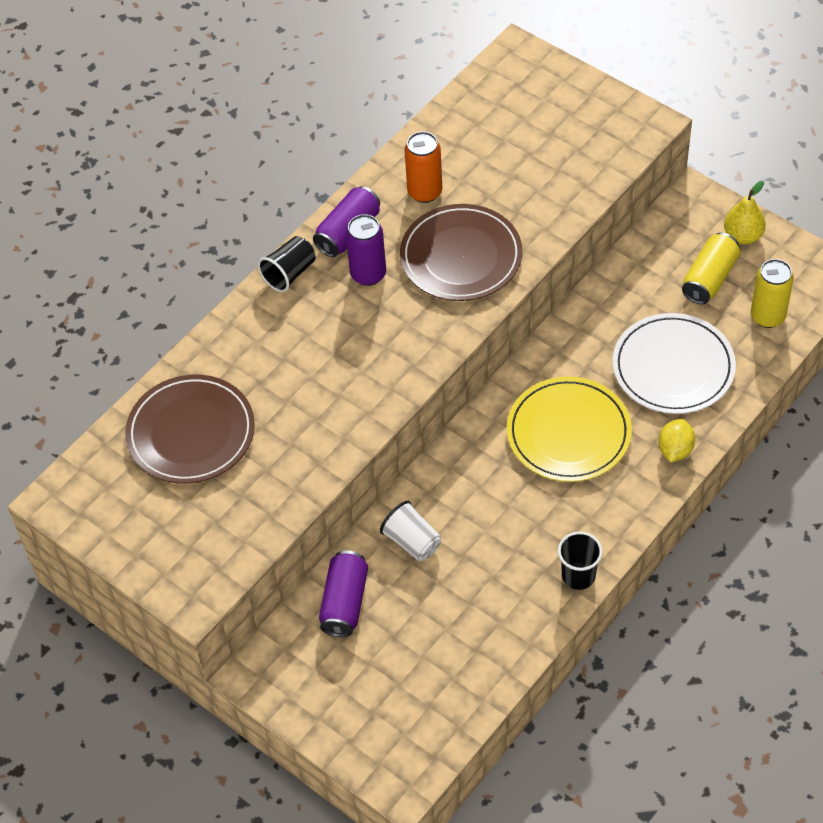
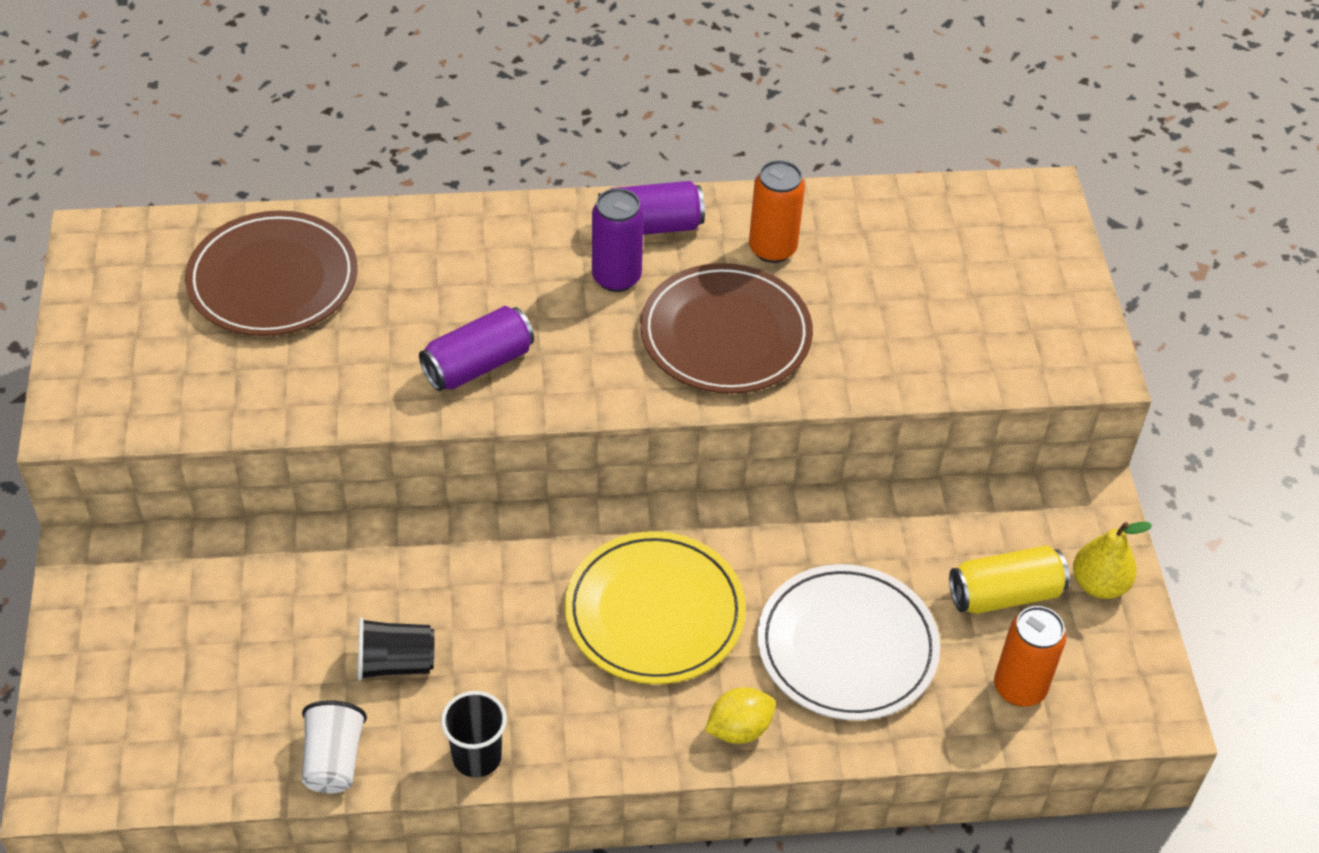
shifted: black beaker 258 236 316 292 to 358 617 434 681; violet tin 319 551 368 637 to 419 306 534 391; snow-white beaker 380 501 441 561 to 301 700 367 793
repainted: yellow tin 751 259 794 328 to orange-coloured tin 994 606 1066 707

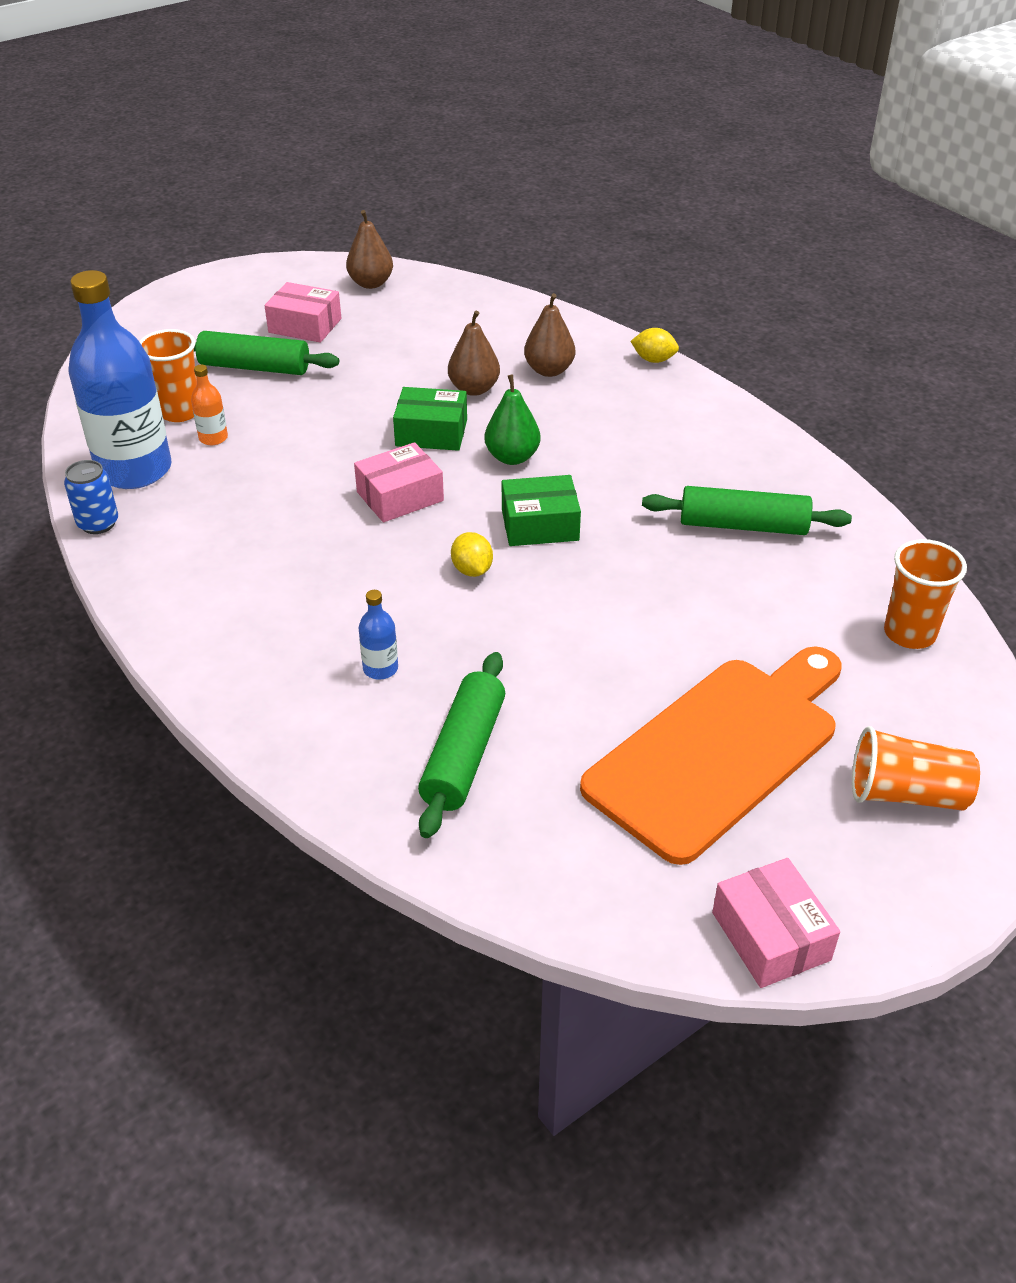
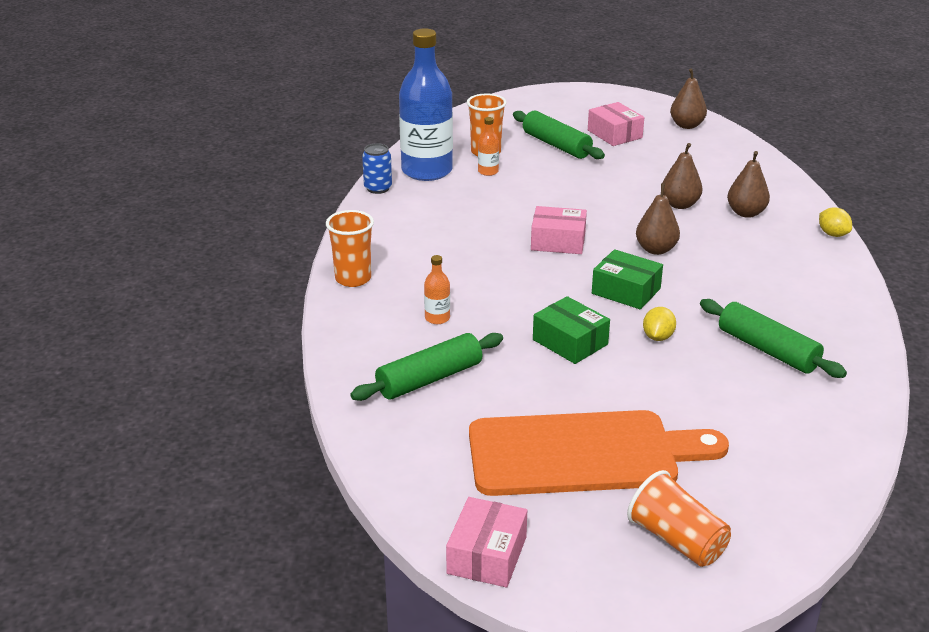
shifted: emerald box 393 387 467 451 to 533 296 610 364; yellow lemon 451 532 493 577 to 643 307 676 341; orange-coloured beaker 884 539 967 649 to 326 210 374 287
repainted: royal blue flask 359 590 398 680 to orange-coloured flask 424 255 450 324; emerald toy pear 485 375 541 465 to dark brown toy pear 636 183 680 255

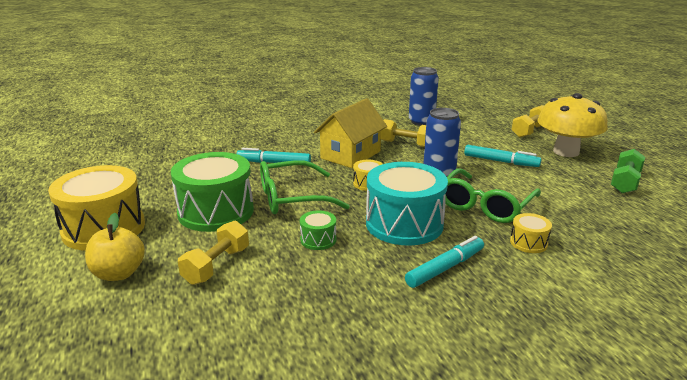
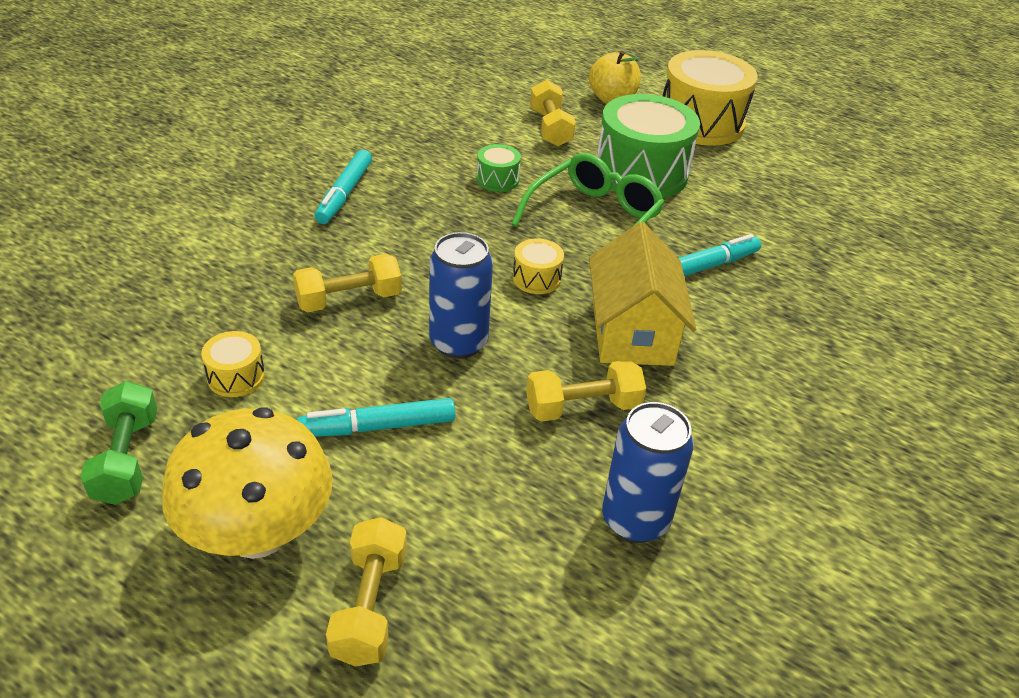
gone: aqua toy drum 366 162 448 245
shifted: yellow toy drum 510 213 552 253 to 201 331 265 397
swapped: emerald eyeglasses 445 168 541 223 to yellow free weight 293 254 402 312

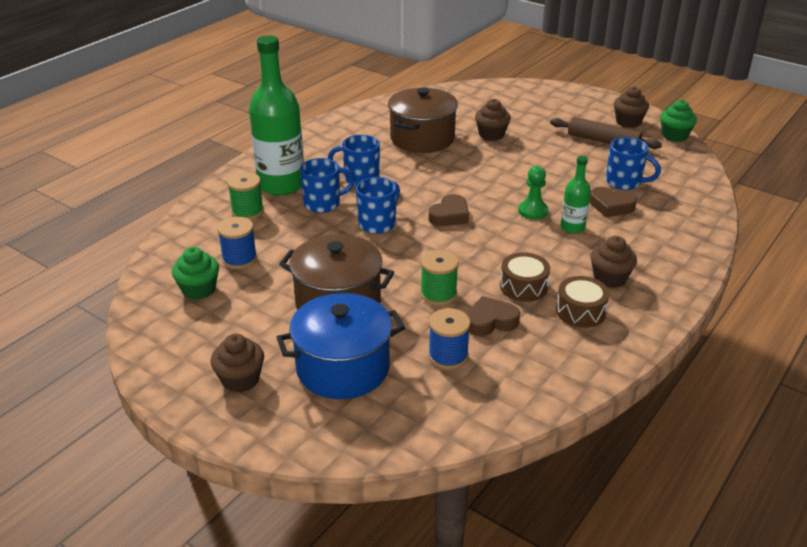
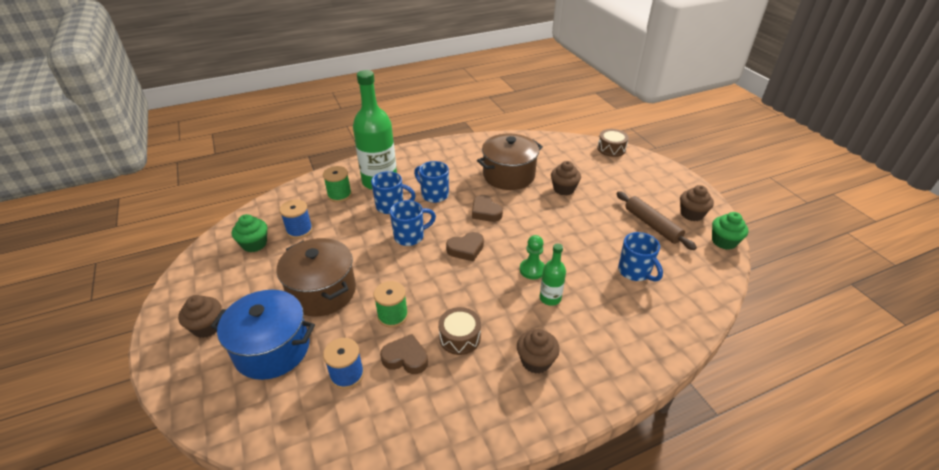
shifted: dark brown toy drum 556 276 610 328 to 597 129 629 157; dark brown heart shape 589 187 637 217 to 472 195 503 222

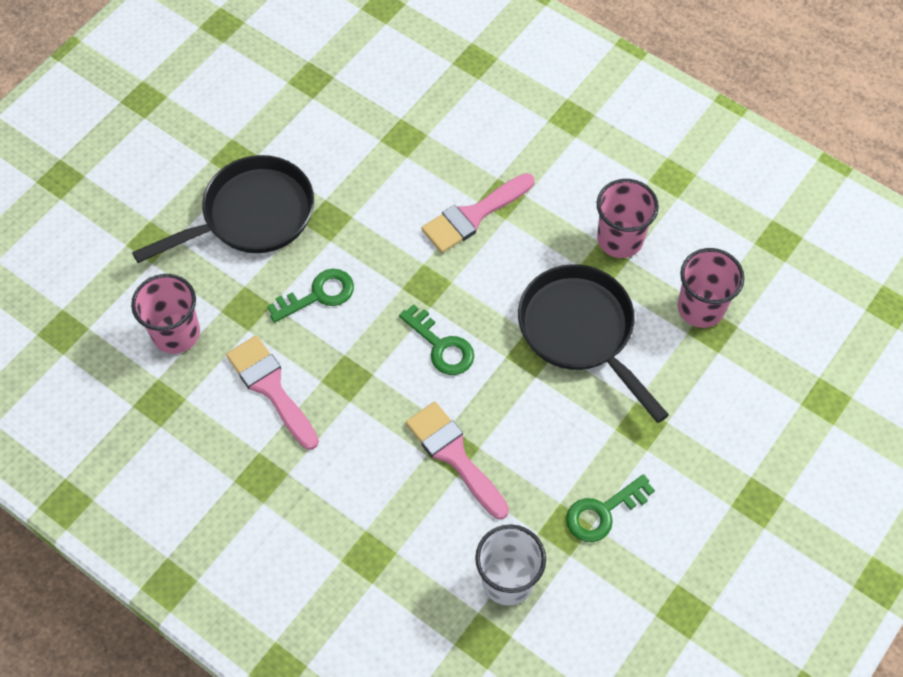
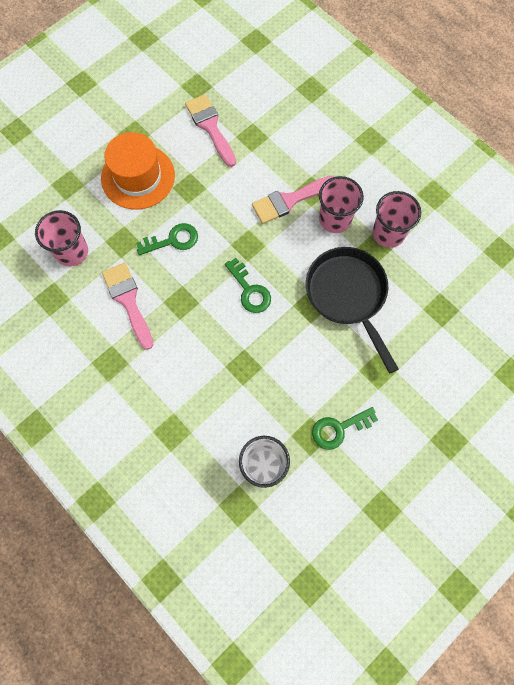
shifted: rose-pink brush 406 401 509 519 to 185 94 236 167; rose-pink beaker 678 248 745 328 to 319 176 364 233
swapped: black skillet 132 155 314 263 to orange-coloured hat 101 132 175 210

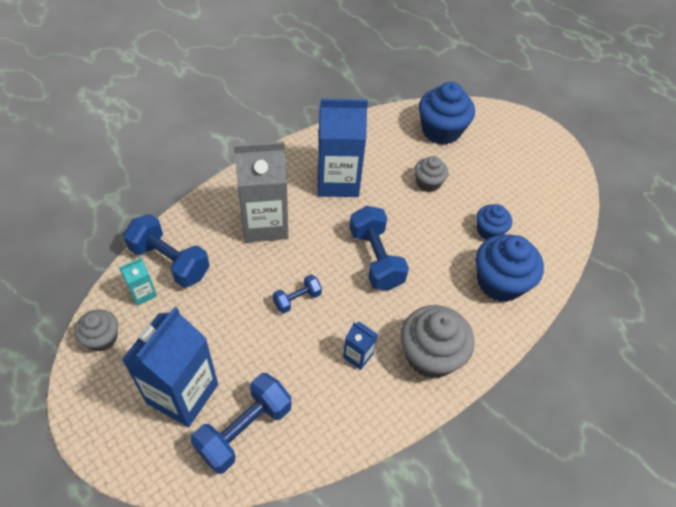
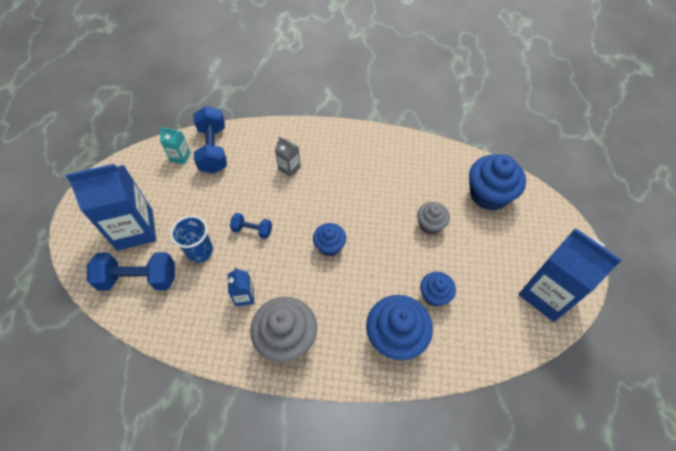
gone: ash-grey fairy cake 75 309 118 351
new: royal blue beaker 170 215 213 263
shifted: royal blue milk carton 318 99 368 197 to 519 228 622 322
swapped: royal blue free weight 349 206 409 290 to royal blue fairy cake 313 223 346 257
scaled: ash-grey milk carton 234 141 288 243 = 275 137 301 177 x0.45

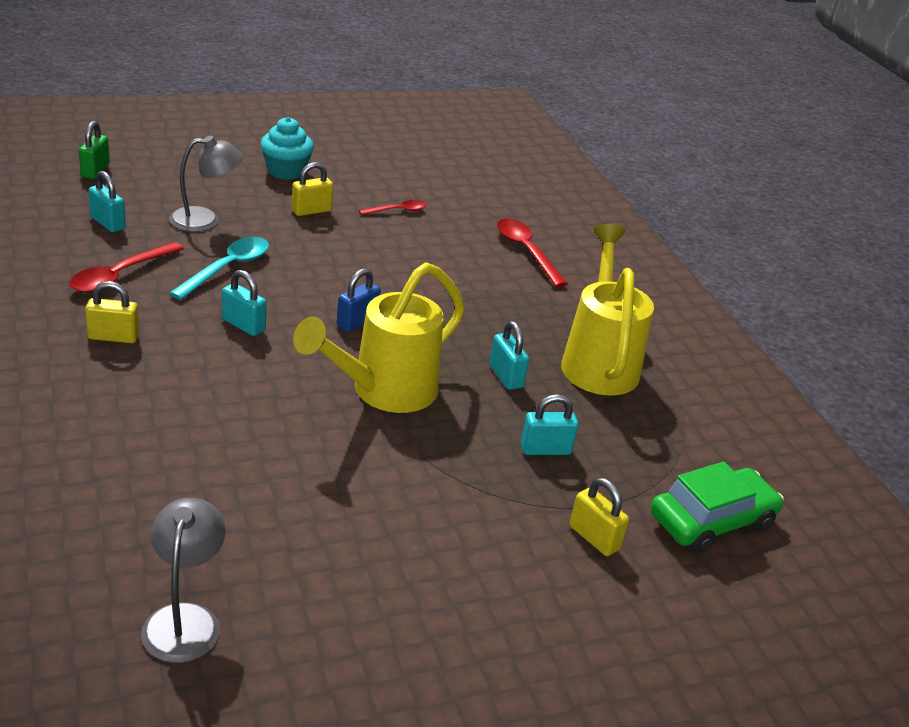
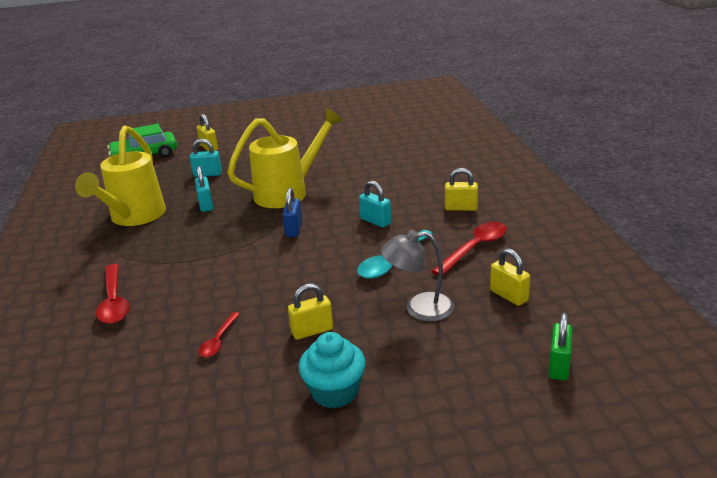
gone: ash-grey lamp 141 498 225 663
repainted: aqua lock 88 171 126 233 to yellow lock 490 248 530 306
rotated: royal blue lock 337 268 381 332 = 282 188 302 237 45 degrees counterclockwise; red spoon 359 200 426 215 = 199 312 240 357 60 degrees counterclockwise

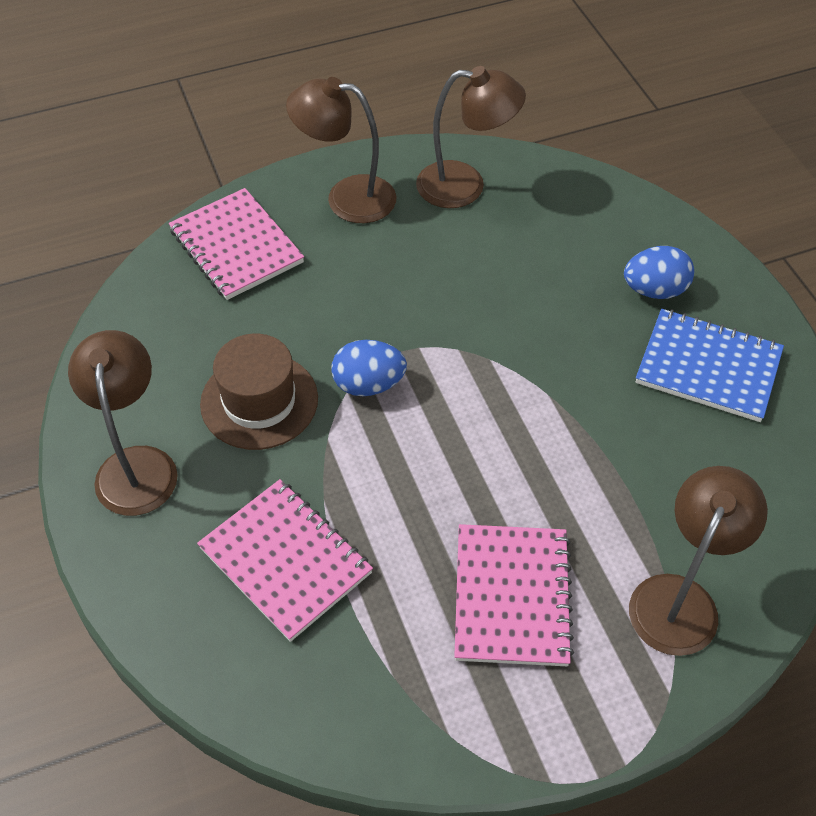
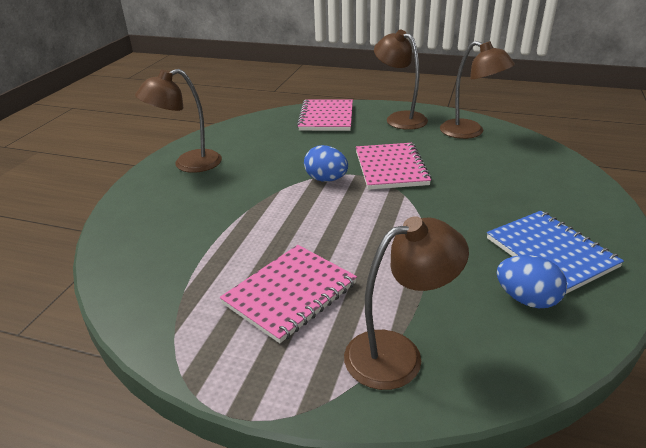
gone: dark brown hat 200 334 318 450
shifted: rose-pink notepad 197 479 373 642 to 356 143 432 190; royal blue egg 624 246 694 299 to 497 255 567 308
rotated: dark brown lamp 68 330 178 516 = 135 69 222 173 150 degrees counterclockwise

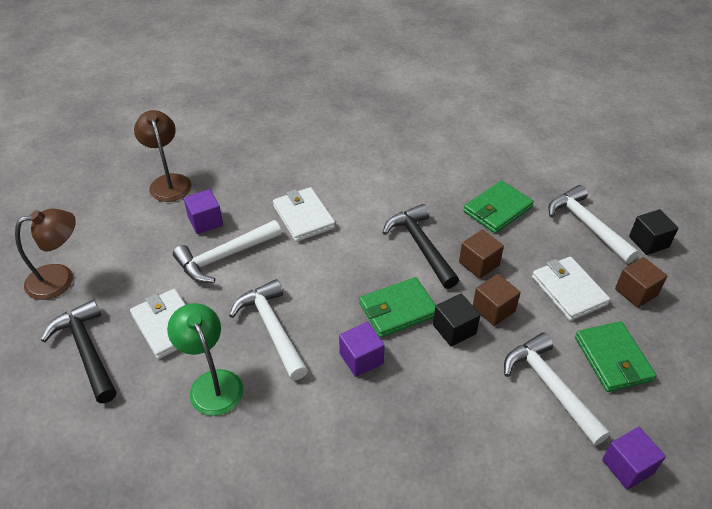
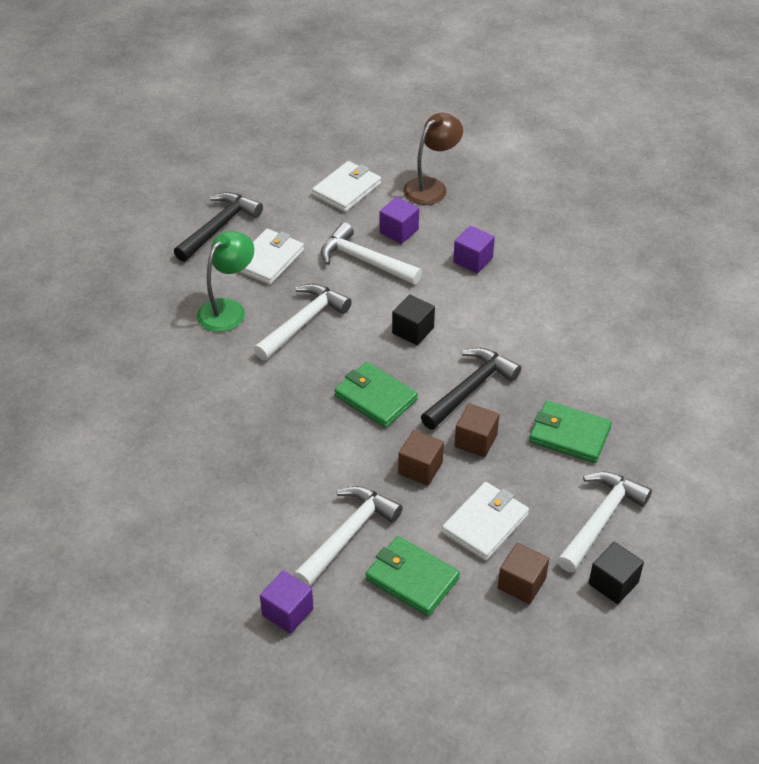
gone: dark brown lamp 15 209 76 300
shifted: snow-white wallet 273 187 335 242 to 312 161 381 212; violet block 339 322 385 377 to 453 226 495 274; black block 433 294 480 346 to 392 294 435 345
rotated: emerald wallet 575 321 656 392 = 366 536 460 616 75 degrees clockwise

